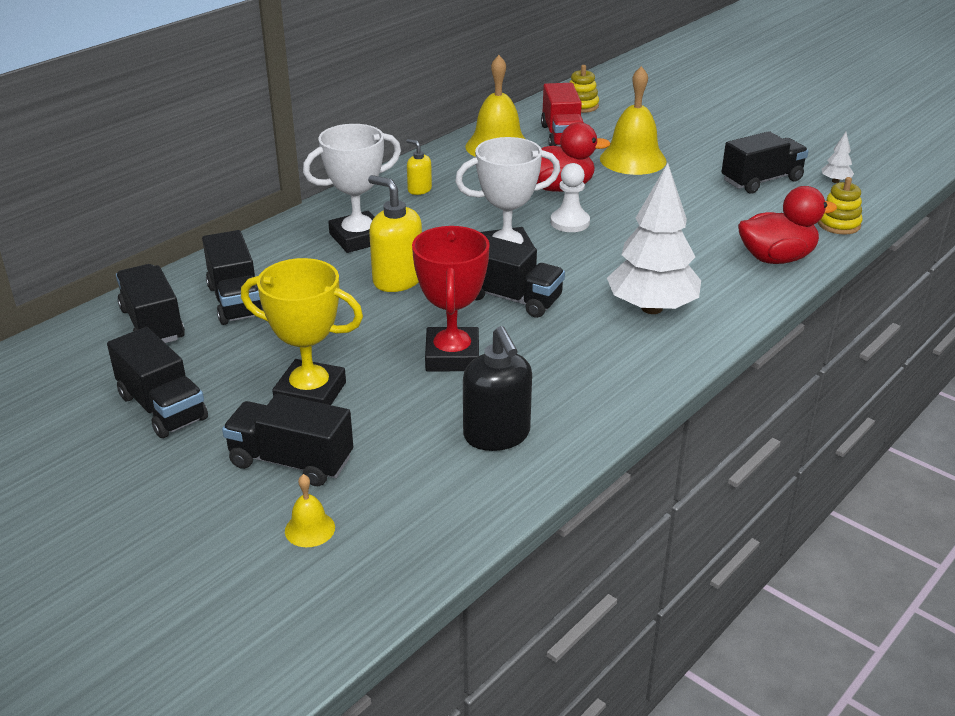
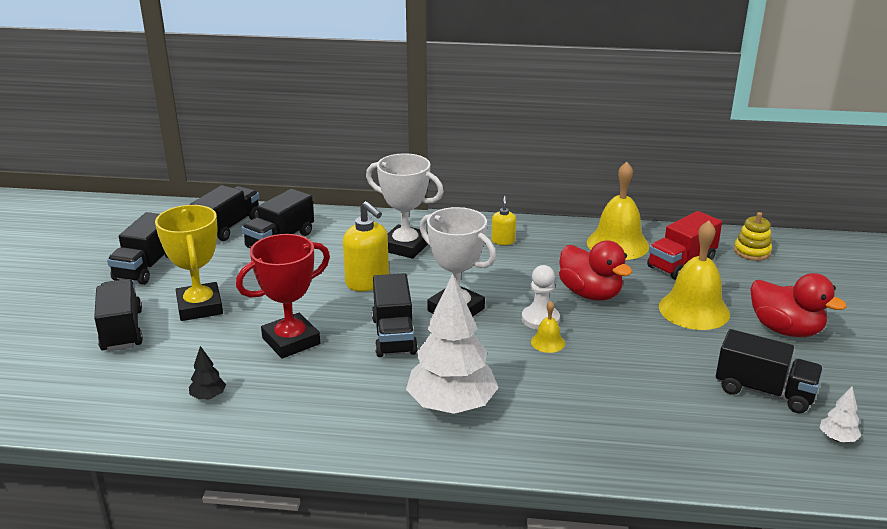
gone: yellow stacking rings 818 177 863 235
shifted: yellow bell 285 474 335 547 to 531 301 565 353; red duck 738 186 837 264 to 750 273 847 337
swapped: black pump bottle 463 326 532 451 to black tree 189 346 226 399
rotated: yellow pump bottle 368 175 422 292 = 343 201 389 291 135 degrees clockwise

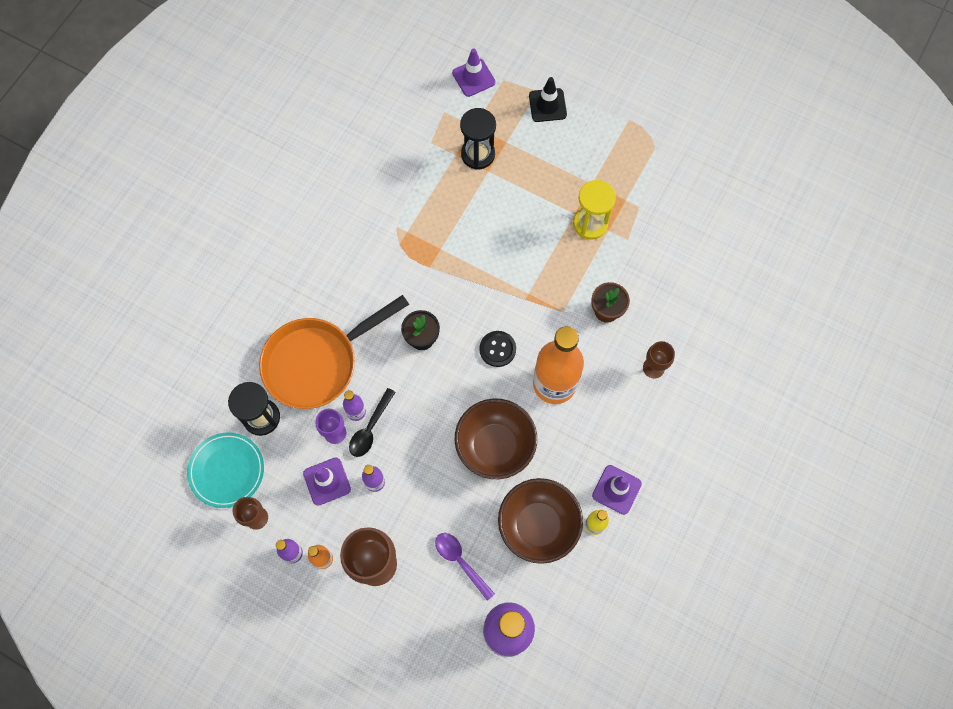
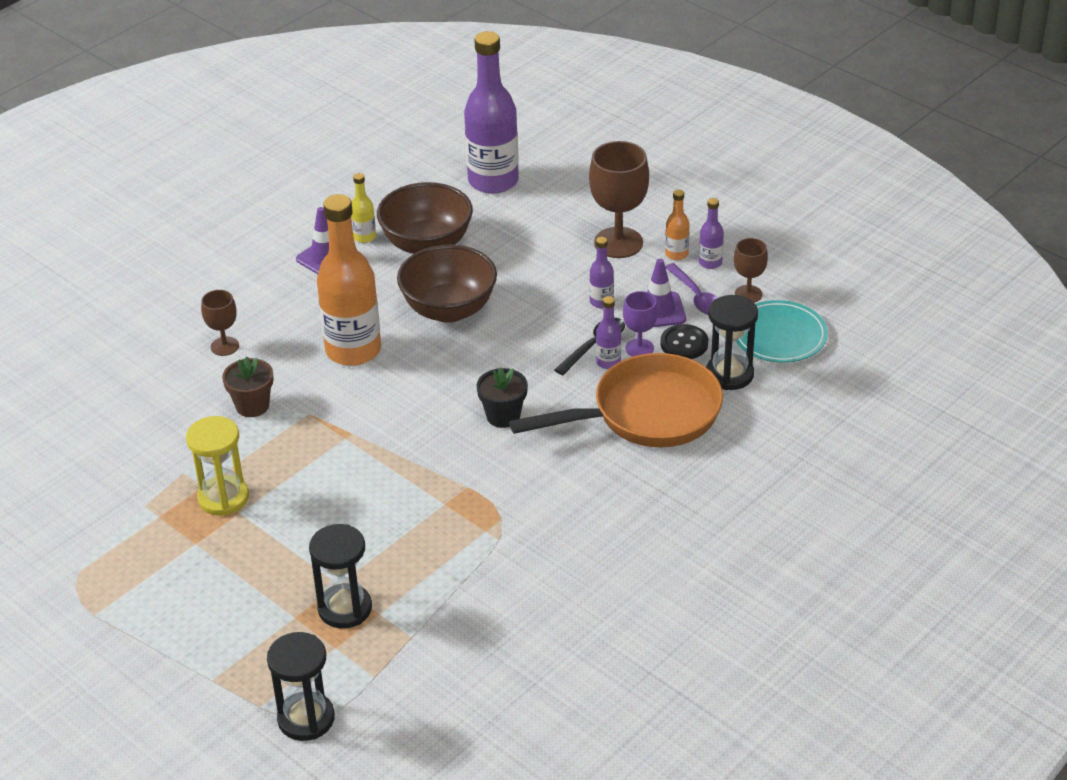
gone: black safety cone 529 77 567 122
shifted: violet spoon 435 533 495 601 to 665 263 718 315; black button 479 331 516 367 to 660 324 708 359
swapped: violet safety cone 452 49 495 97 to black sandglass 267 632 335 741

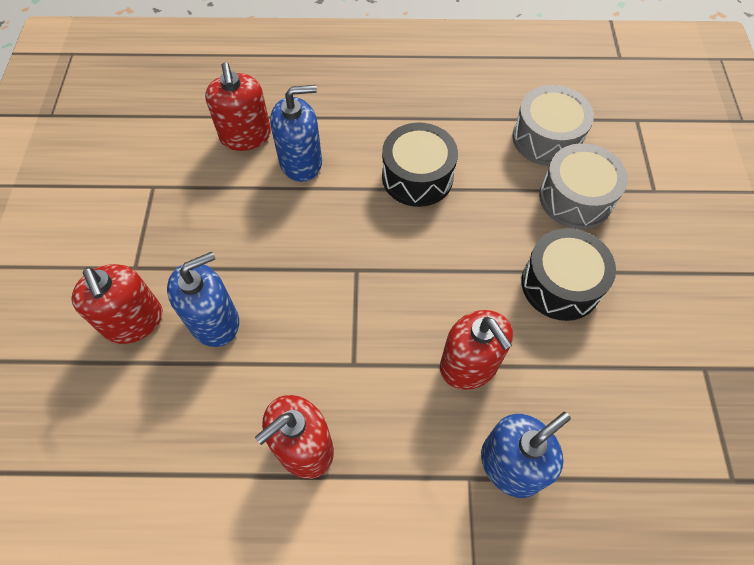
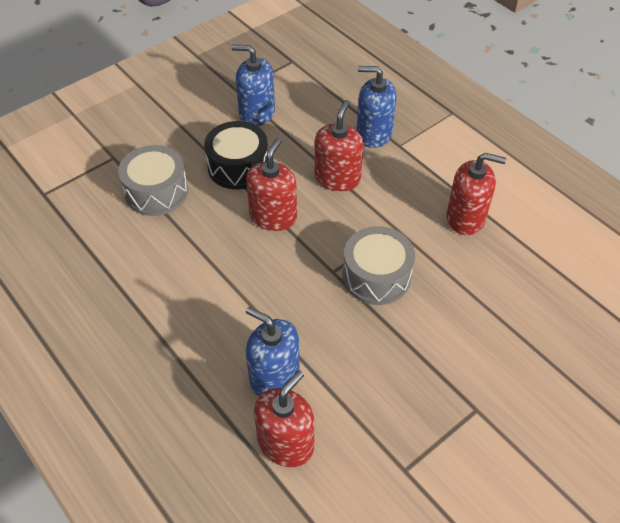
gone: black toy drum 382 123 458 207
shifted: red pump bottle 71 264 162 344 to 246 138 297 231; royal blue pump bottle 167 252 239 347 to 232 44 275 126; ash-grey toy drum 512 85 594 166 to 343 226 415 305

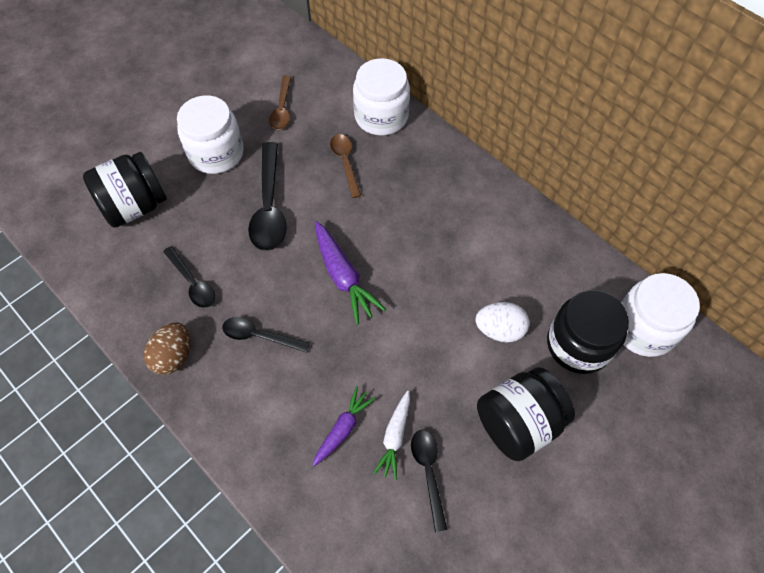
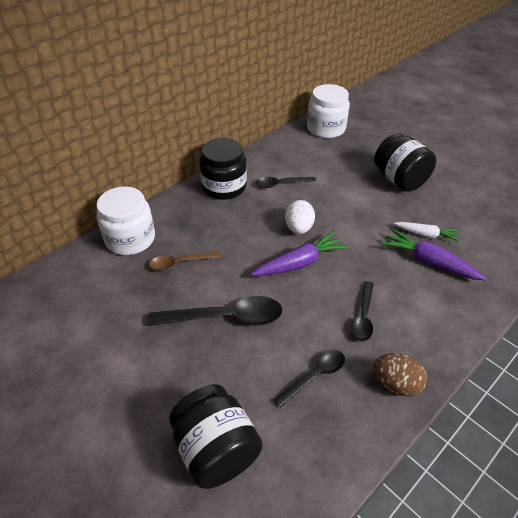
gone: snow-white preserve jar 177 95 244 174; dark brown spoon 269 75 291 130
shifted: black spoon 411 430 447 532 to 256 177 316 188; snow-white egg 475 302 530 343 to 285 200 315 234; black preserve jar 547 290 629 374 to 199 138 247 200
scaled: violet carrot 313 386 375 466 = 381 228 487 281 x1.54

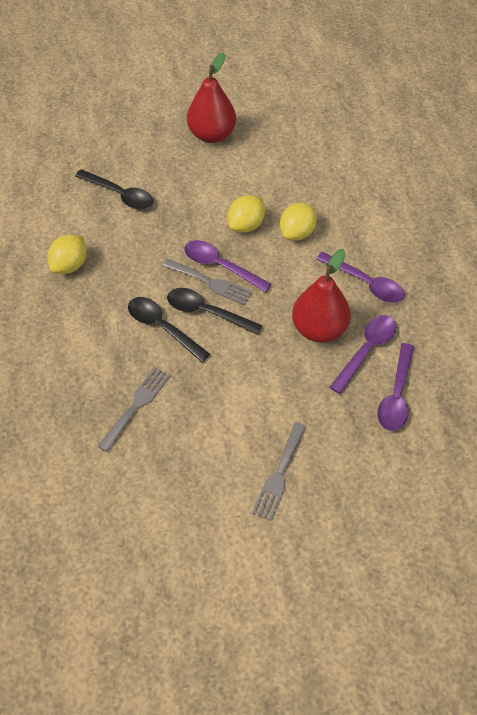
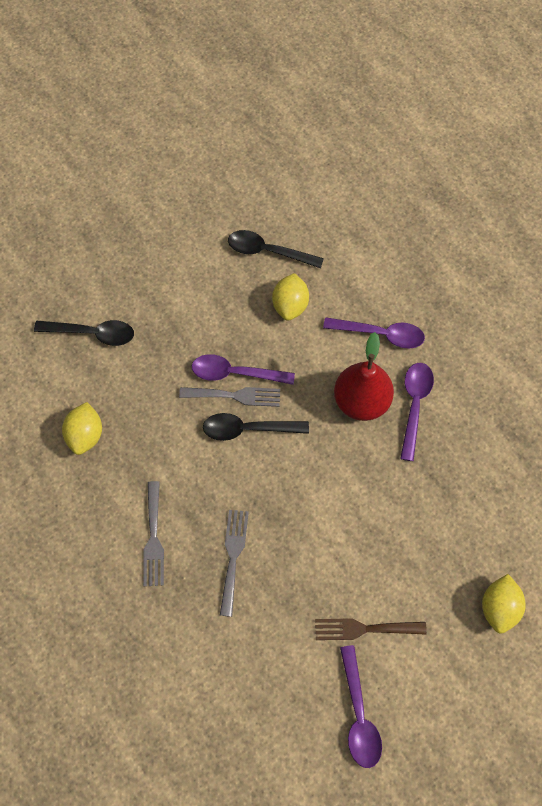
gone: red toy pear 187 53 236 143
new: dark brown table fork 315 618 427 640
shifted: black spoon 128 297 210 362 to 228 230 324 268; yellow lemon 228 195 265 233 to 482 574 526 634; ash-grey table fork 252 422 306 521 to 143 481 164 586; violet spoon 377 343 414 431 to 340 645 382 768

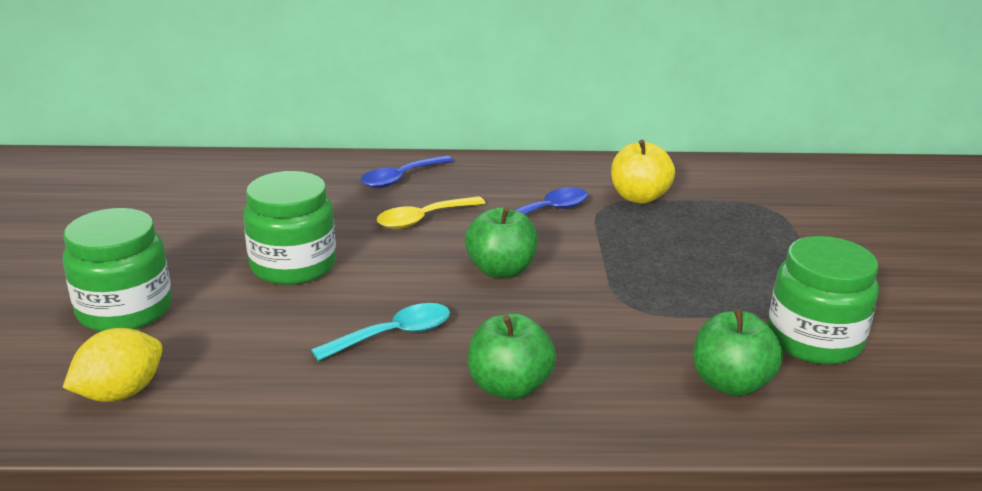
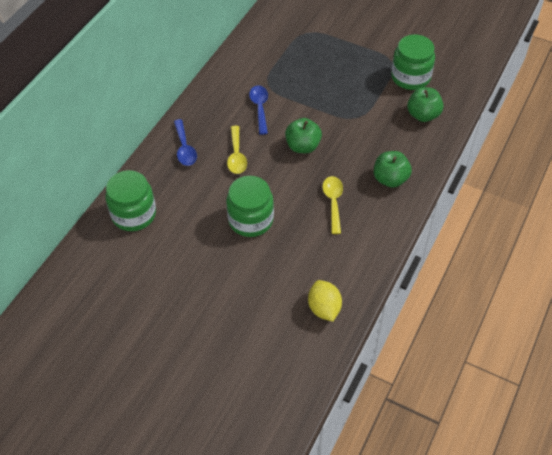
gone: yellow apple fruit 611 140 675 204
shifted: emerald preserve jar 63 208 172 332 to 106 170 156 231
repainted: aqua spoon 311 303 450 361 to yellow spoon 322 176 343 234

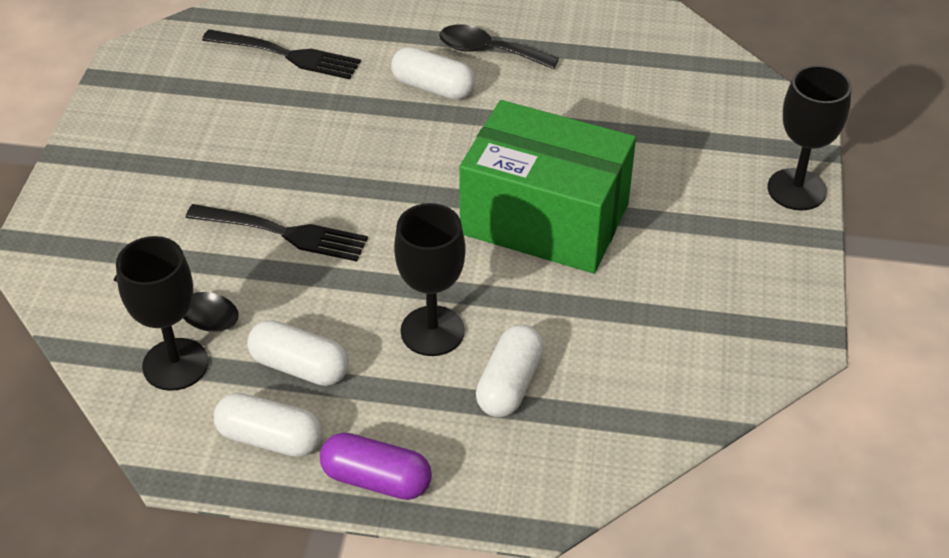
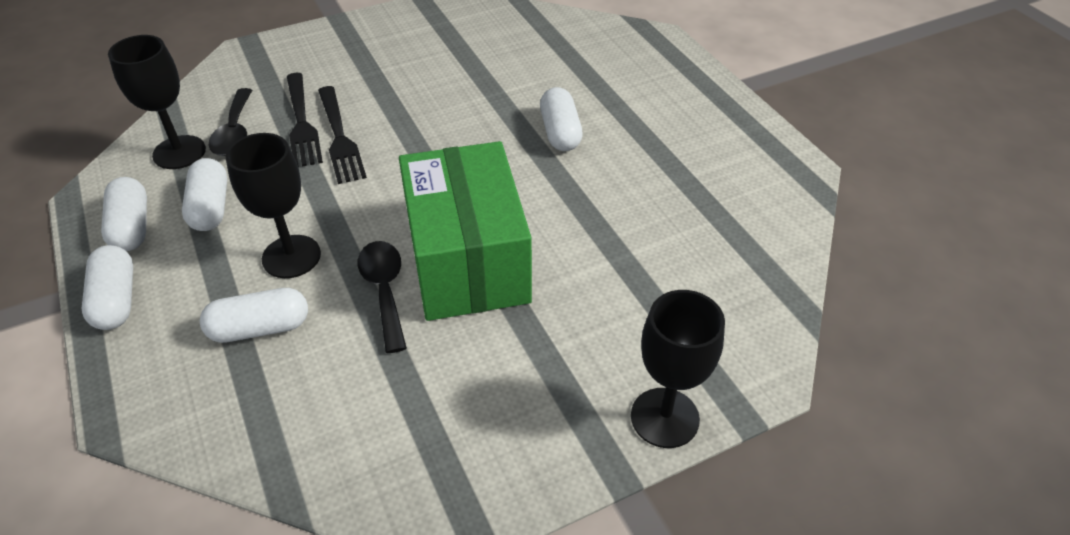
shifted: black table fork 202 29 361 79 to 287 73 323 167; black spoon 439 25 559 69 to 358 241 407 353
repainted: violet capsule 320 432 432 500 to snow-white capsule 82 245 133 330

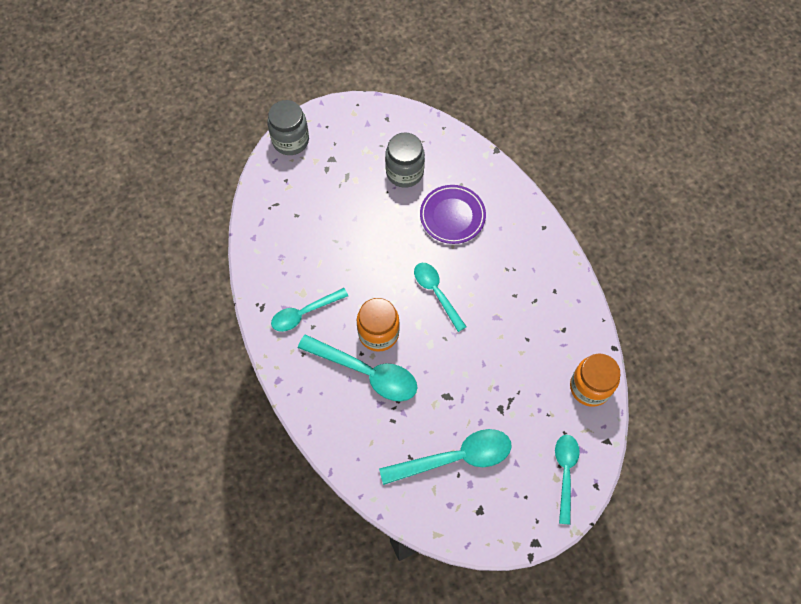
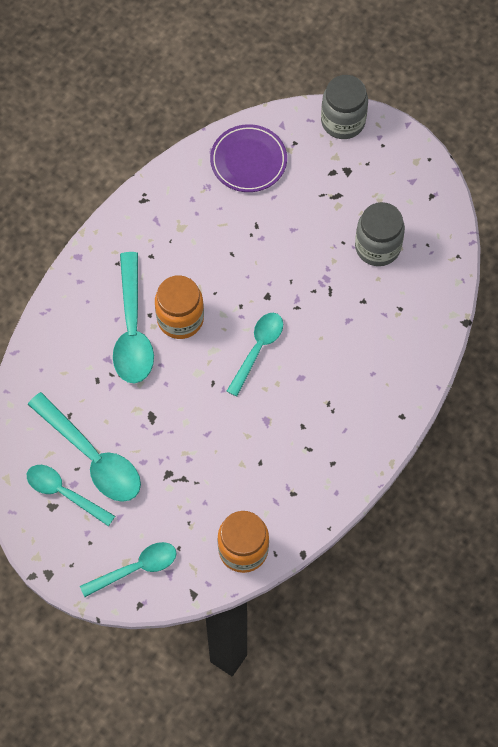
shifted: aqua spoon 271 288 348 332 to 27 465 115 526; violet plate 420 185 486 244 to 210 124 287 192

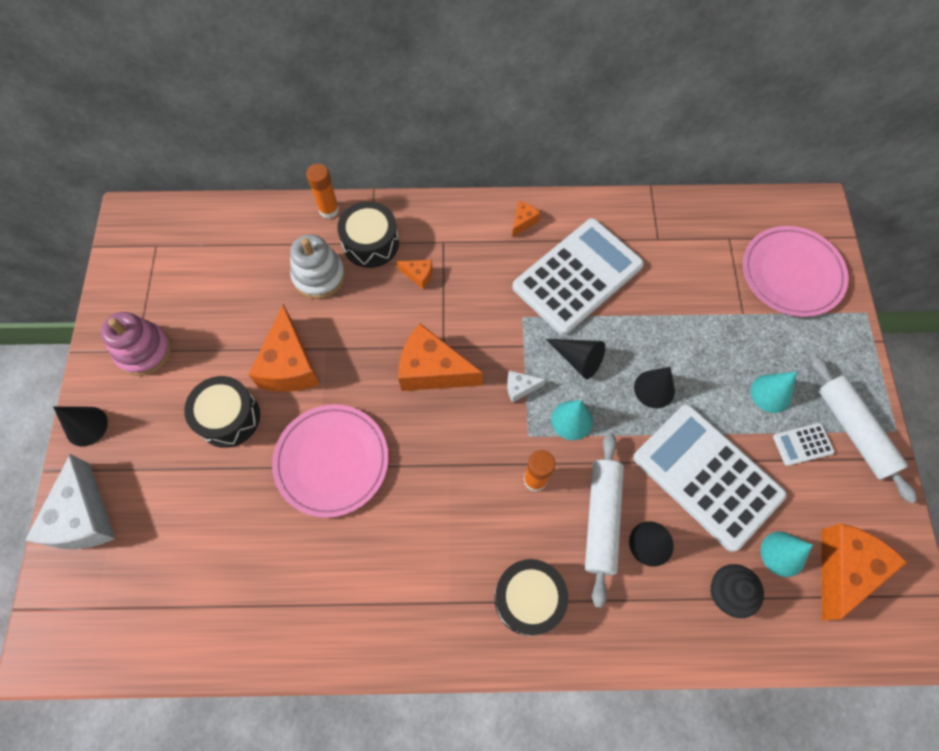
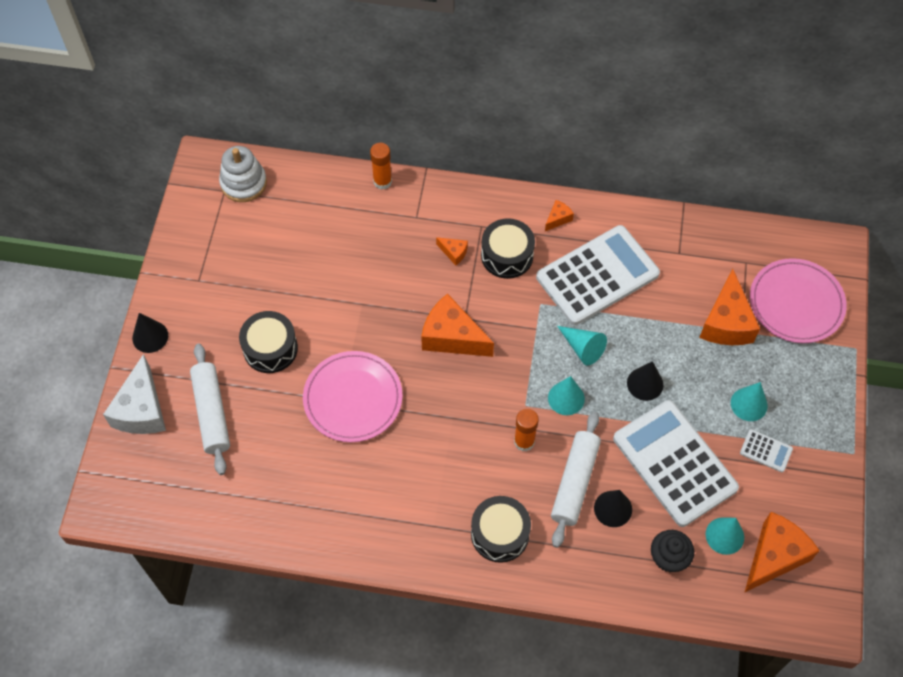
gone: rose-pink stacking rings 101 312 171 376; snow-white piece of cheese 507 371 546 403
shifted: orange-coloured piece of cheese 249 304 320 392 to 699 269 760 345; snow-white stacking rings 290 234 345 299 to 219 146 267 202; black toy drum 337 201 399 268 to 481 218 535 279; snow-white dough roller 811 356 917 503 to 190 344 230 475
repainted: black cone 546 339 605 379 to aqua cone 557 326 607 366
rotated: snow-white calculator 773 423 835 466 = 740 429 793 472 150 degrees counterclockwise

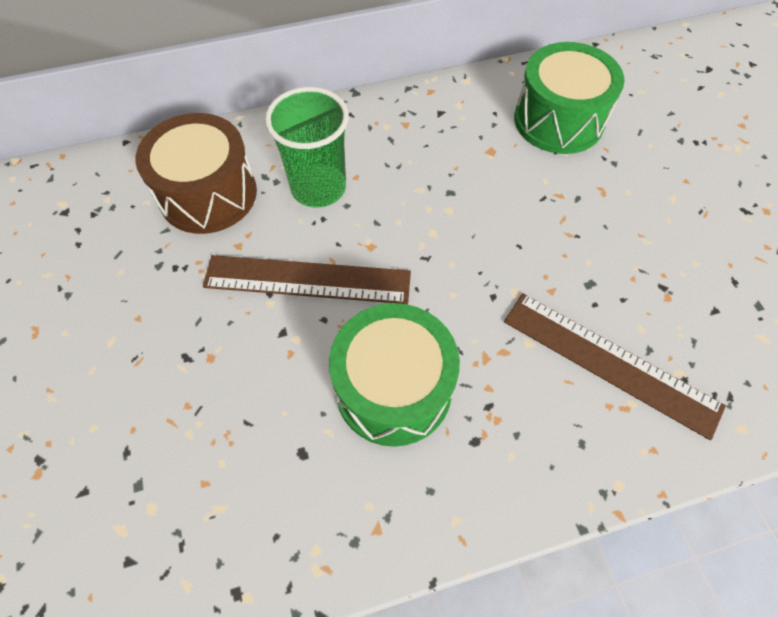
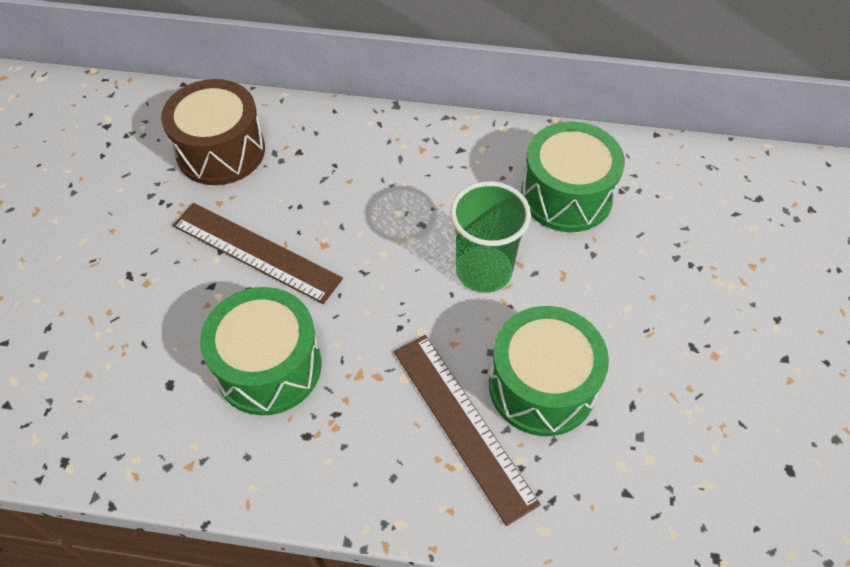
new: emerald toy drum 489 306 609 436
shifted: emerald beaker 265 87 349 208 to 450 181 531 293

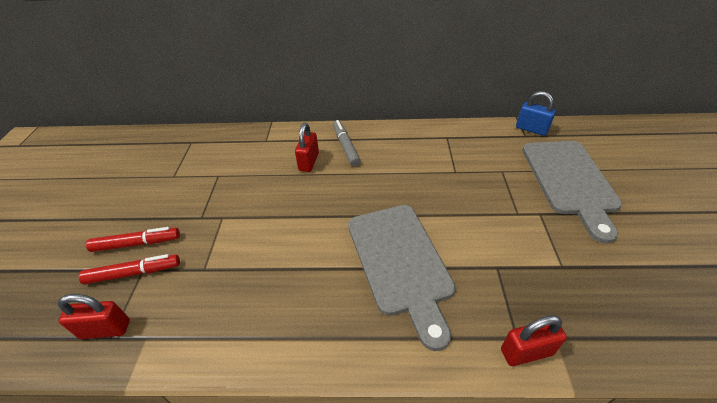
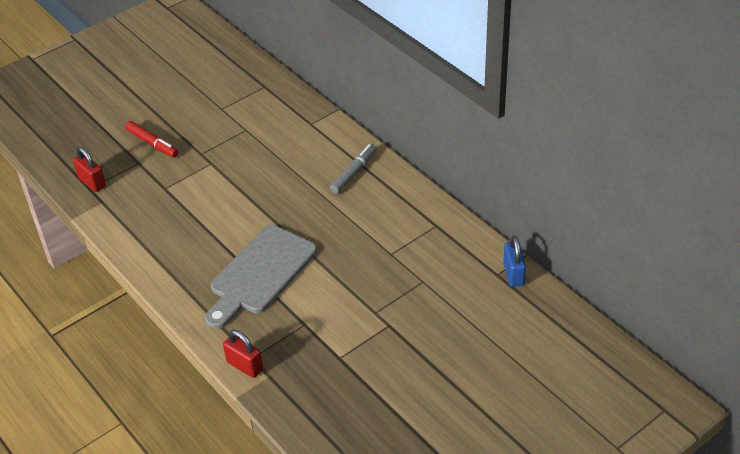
gone: red marker 79 254 180 284; red lock 295 123 319 172; ash-grey chopping board 522 141 622 244

